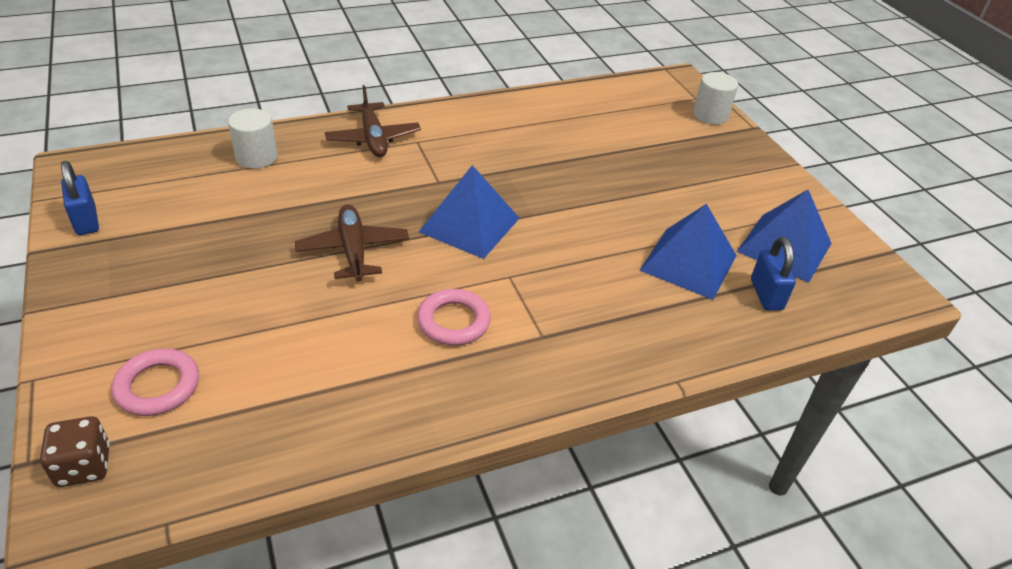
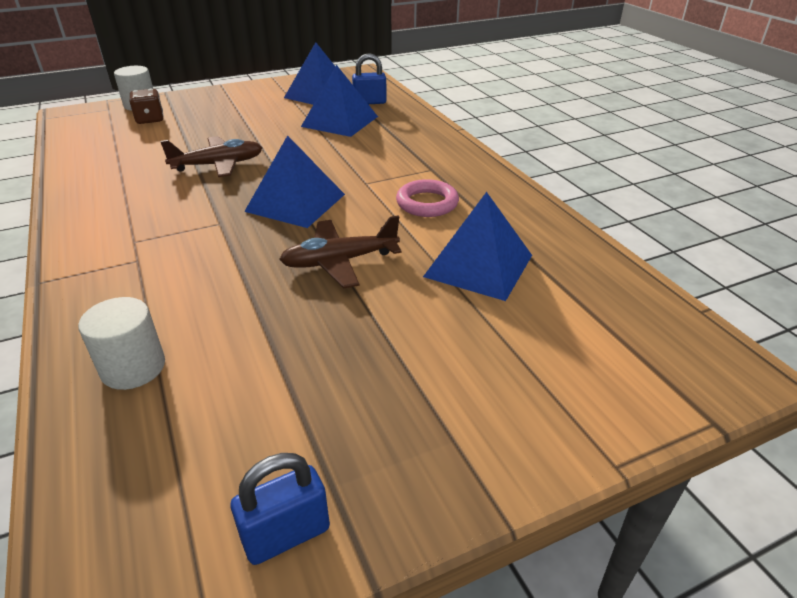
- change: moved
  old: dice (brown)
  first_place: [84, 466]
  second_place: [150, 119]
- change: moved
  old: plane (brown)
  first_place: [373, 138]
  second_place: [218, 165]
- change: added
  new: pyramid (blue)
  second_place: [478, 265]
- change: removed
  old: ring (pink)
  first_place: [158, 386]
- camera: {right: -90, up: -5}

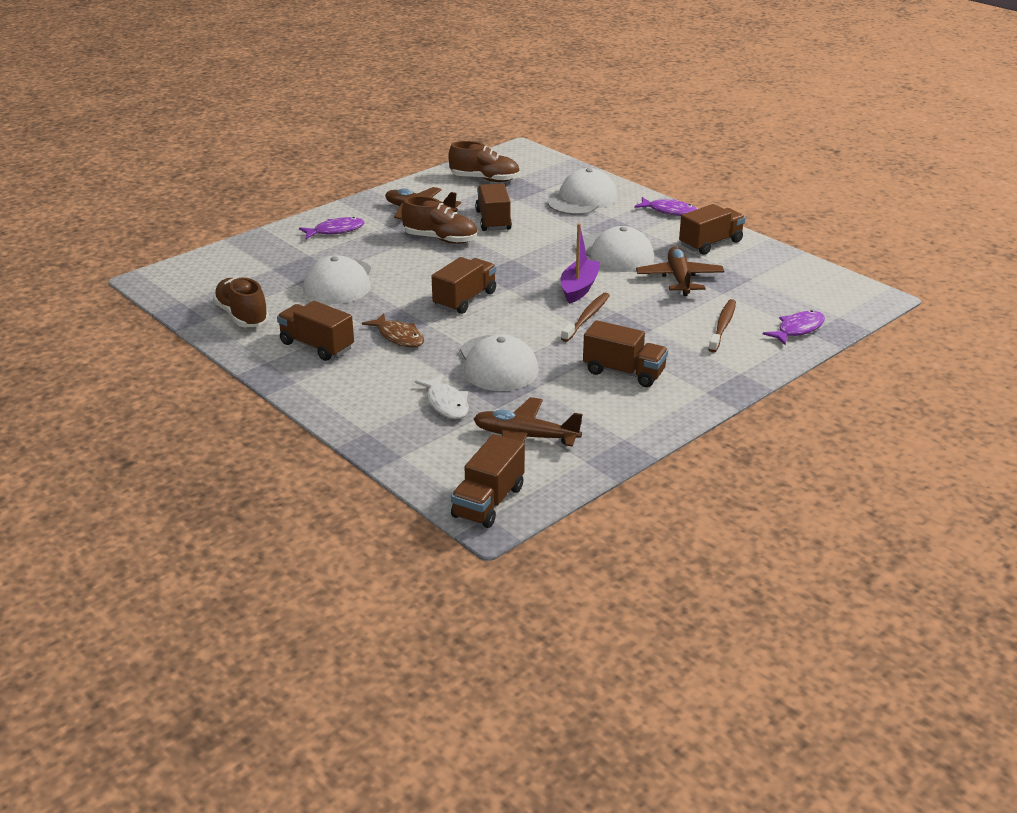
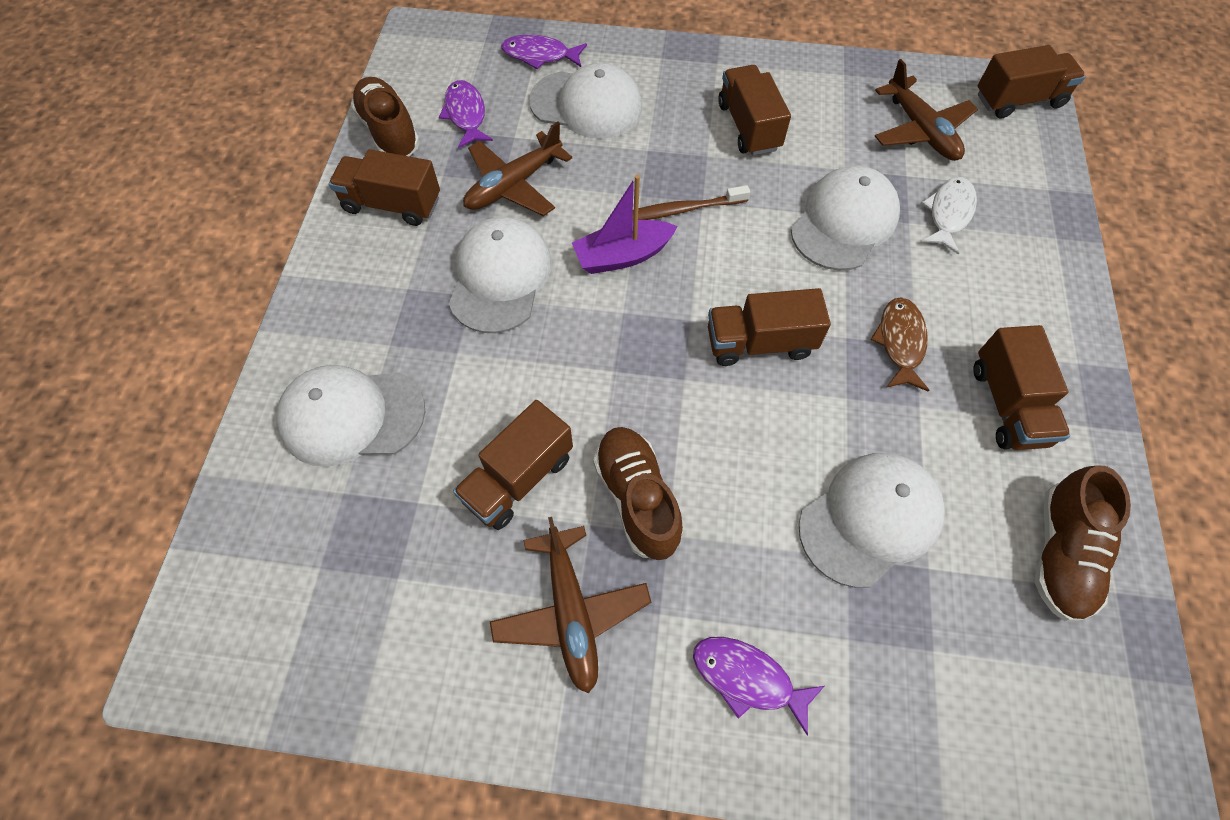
- change: moved
  old: shoe (brown)
  first_place: [485, 179]
  second_place: [389, 132]
- change: moved
  old: fish (purple)
  first_place: [669, 211]
  second_place: [466, 114]
- change: replaced
  old: toothbrush (brown)
  new: cap (white)
  first_place: [722, 326]
  second_place: [586, 105]
- camera: {right: -130, up: 30}

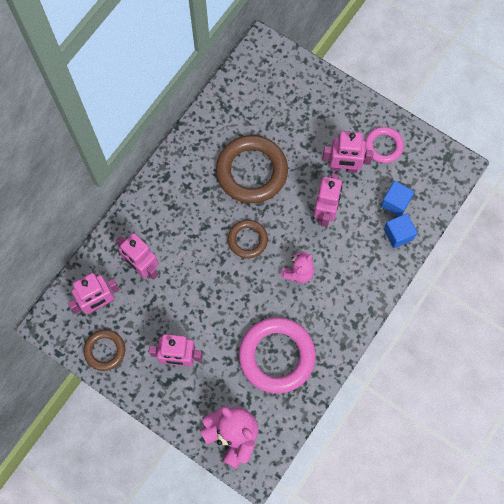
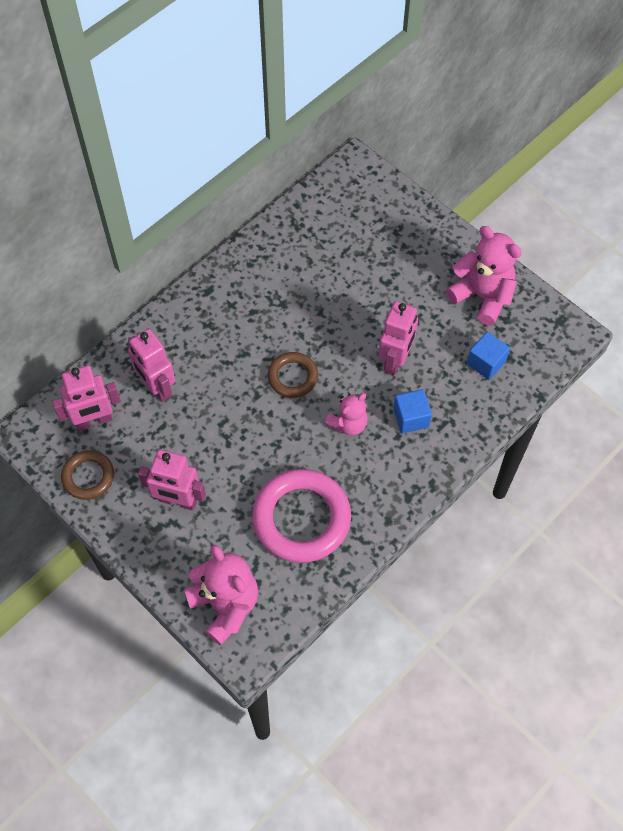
- change: moved
  old: cube (blue)
  first_place: [398, 234]
  second_place: [411, 418]
- change: replaced
  old: ring (pink)
  new: teddy bear (pink)
  first_place: [383, 146]
  second_place: [482, 296]
- change: removed
  old: ring (brown)
  first_place: [251, 171]
- change: removed
  old: robot (pink)
  first_place: [344, 167]
- camera: {right: 10, up: -10}

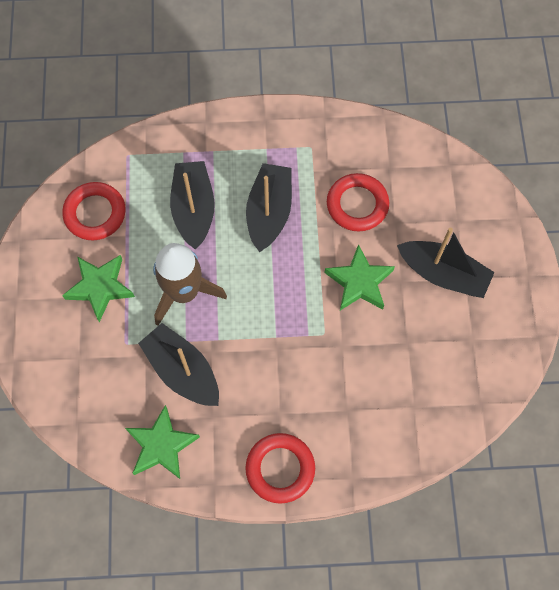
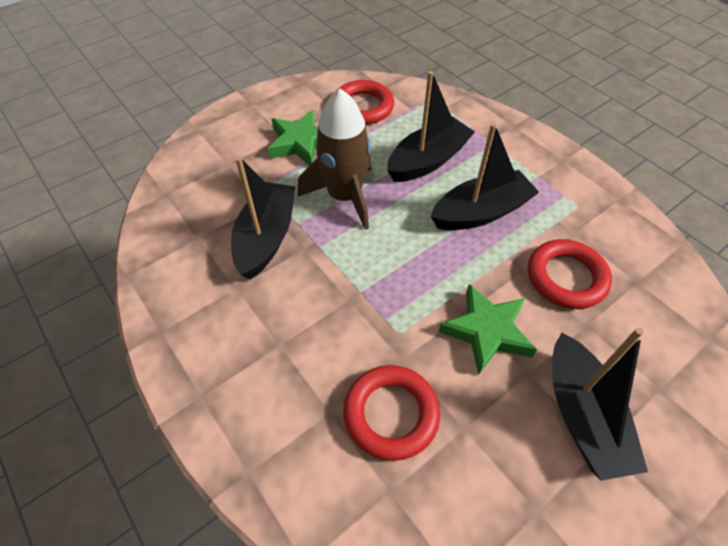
- change: moved
  old: ring (red)
  first_place: [280, 469]
  second_place: [391, 414]
- change: removed
  old: star (green)
  first_place: [161, 445]
- camera: {right: 55, up: -15}

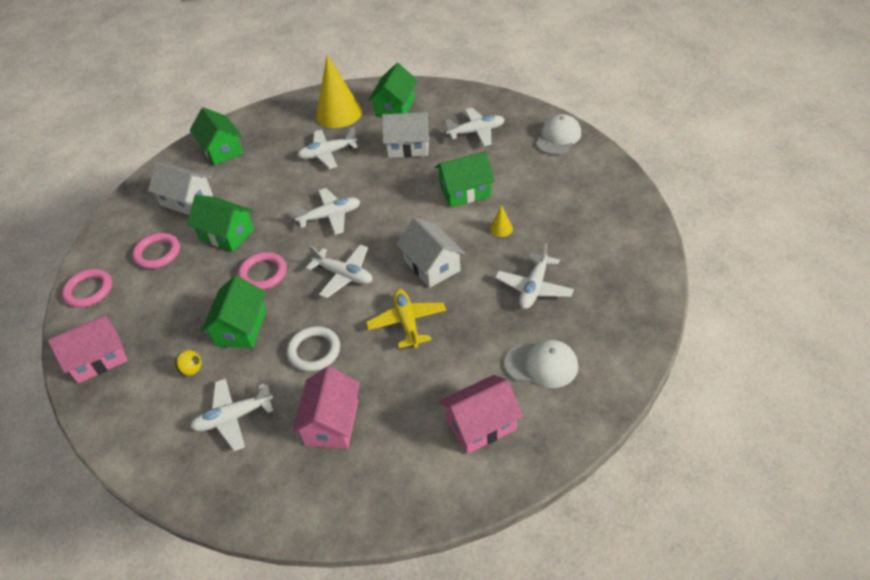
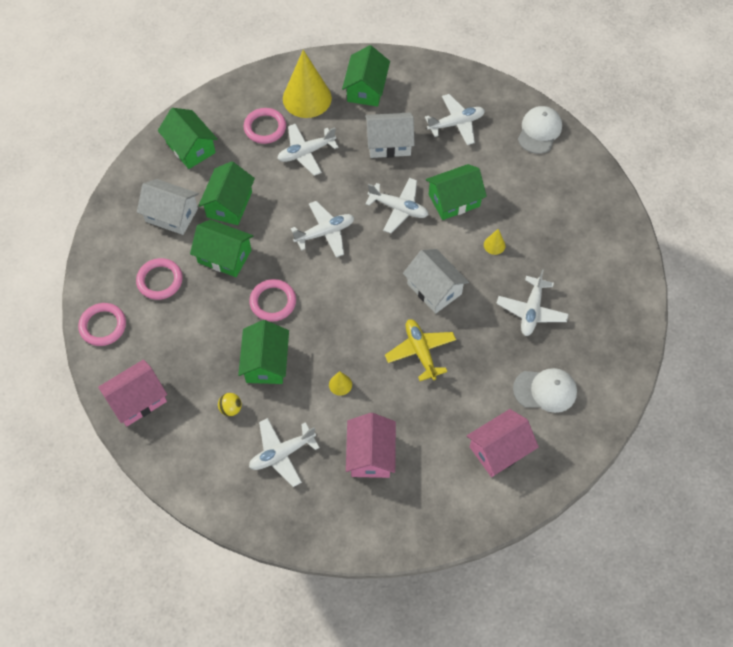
- change: added
  new: house (green)
  second_place: [229, 204]
- change: added
  new: ring (pink)
  second_place: [265, 128]
- change: replaced
  old: ring (white)
  new: cone (yellow)
  first_place: [314, 351]
  second_place: [340, 384]
- change: moved
  old: plane (white)
  first_place: [344, 275]
  second_place: [398, 208]
- camera: {right: -10, up: 15}

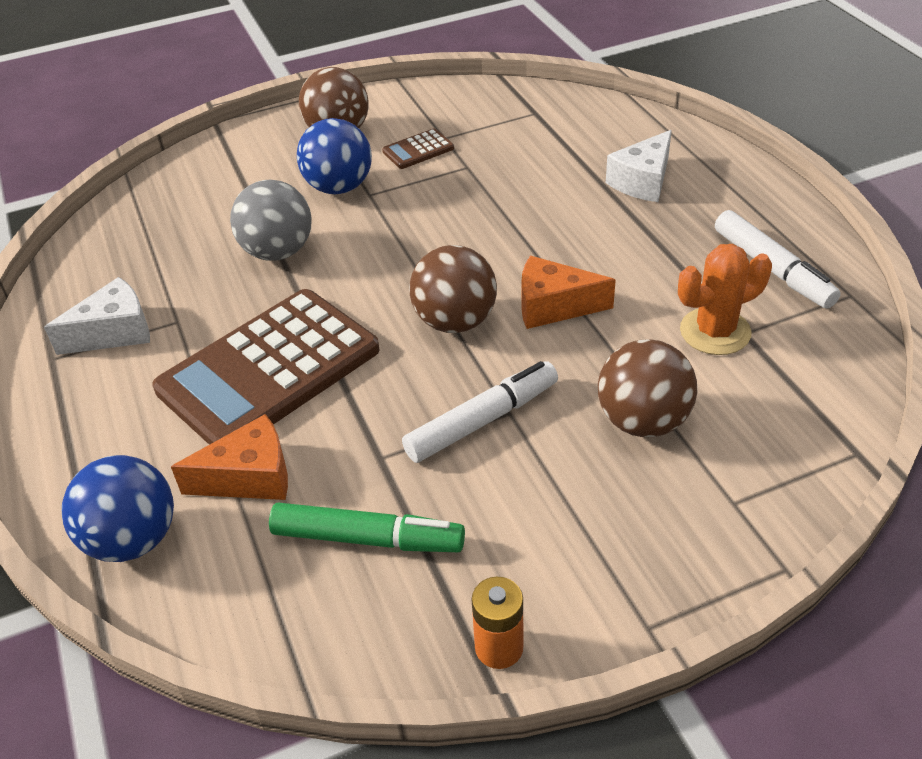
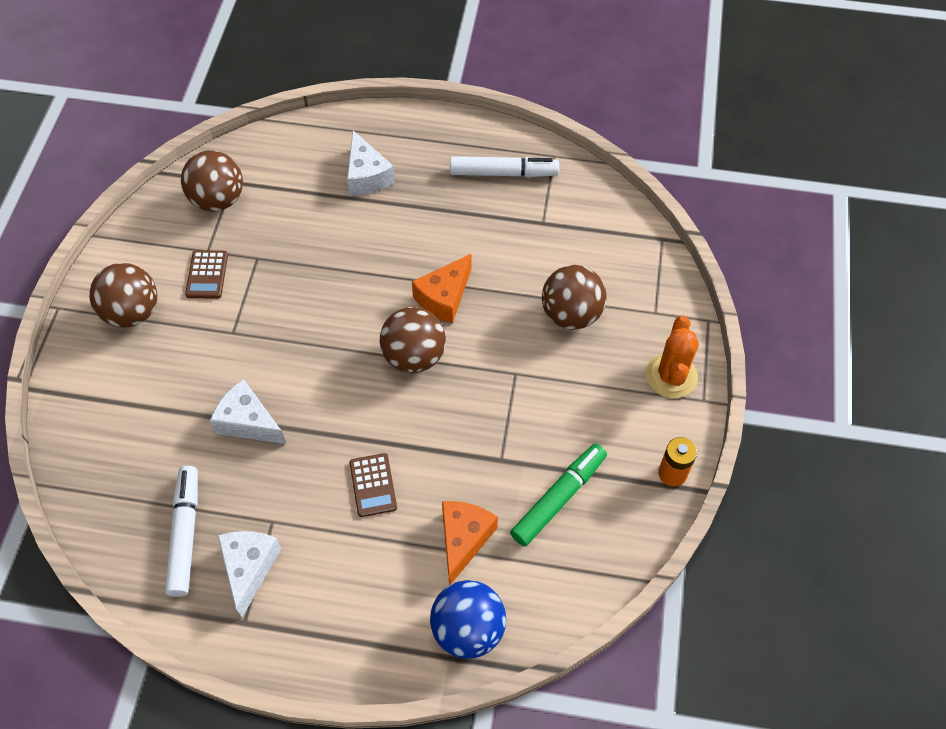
- change: moved
  old: marker (white)
  first_place: [482, 421]
  second_place: [185, 534]
- change: added
  new: ball (brown)
  second_place: [218, 200]
- change: replaced
  old: ball (grey)
  new: cheese (white)
  first_place: [278, 252]
  second_place: [248, 422]
- change: resized
  old: calculator (brown)
  first_place: [269, 370]
  second_place: [373, 485]
  factor: 0.4
- change: moved
  old: cactus (orange)
  first_place: [715, 332]
  second_place: [671, 376]
- change: removed
  old: ball (blue)
  first_place: [339, 187]
- camera: {right: -60, up: 15}

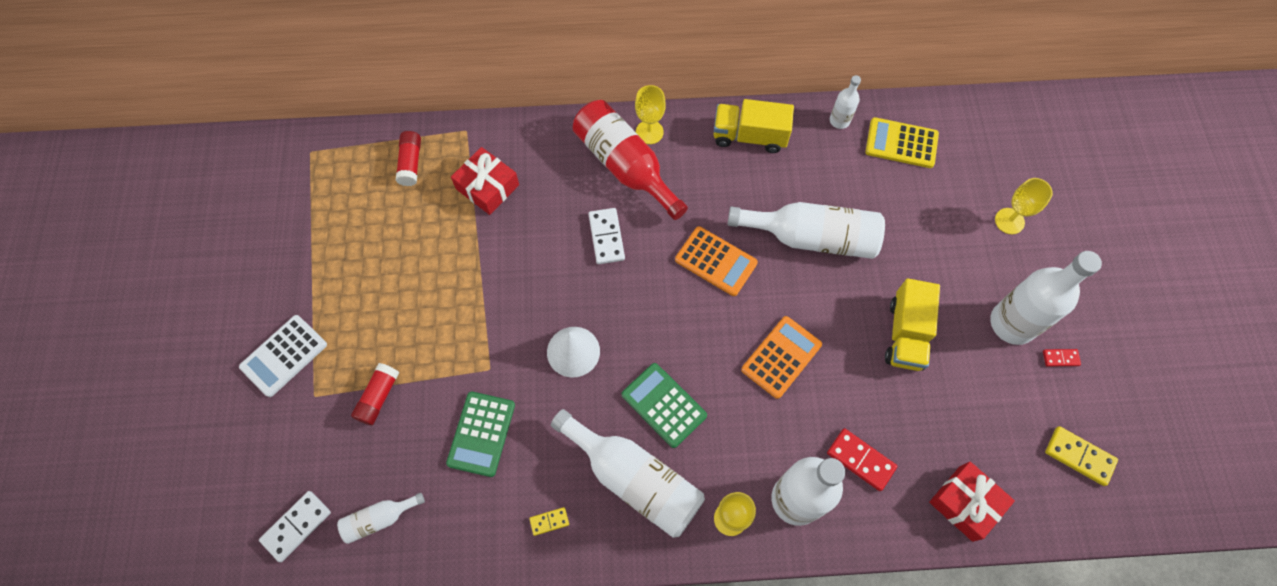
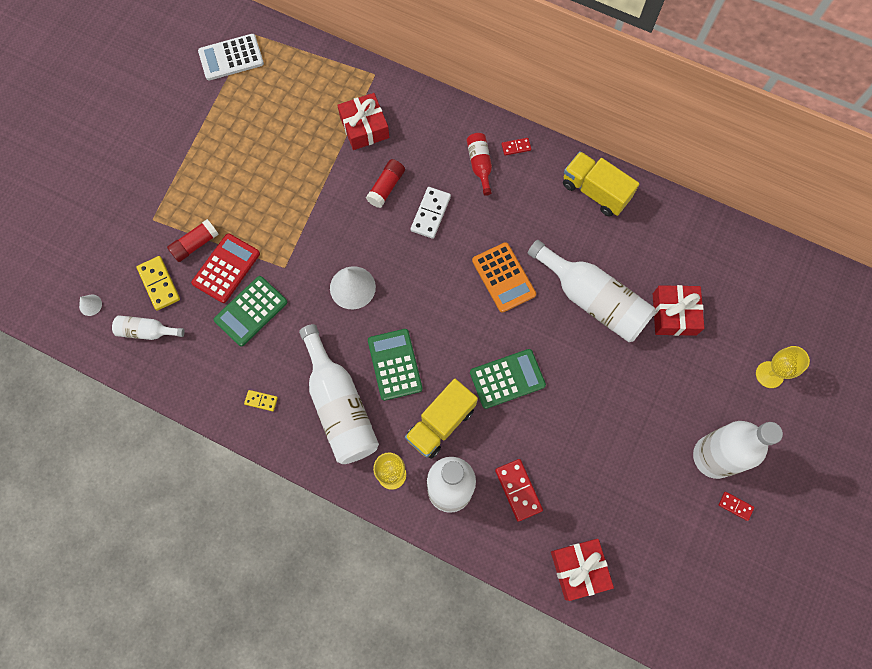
- change: replaced
  old: domino (white)
  new: cone (white)
  first_place: [296, 526]
  second_place: [90, 305]
- change: moved
  old: domino (yellow)
  first_place: [1079, 456]
  second_place: [159, 284]
- change: added
  new: calculator (red)
  second_place: [226, 268]
- change: moved
  old: calculator (white)
  first_place: [284, 356]
  second_place: [231, 58]
- change: moved
  old: glue stick (red)
  first_place: [411, 163]
  second_place: [386, 187]
- change: moved
  old: truck (yellow)
  first_place: [905, 334]
  second_place: [440, 423]
- change: resized
  old: bottle (red)
  first_place: [625, 166]
  second_place: [480, 165]
  factor: 0.49
- change: recoloured
  old: calculator (orange)
  new: calculator (green)
  first_place: [781, 357]
  second_place: [507, 378]
- change: replaced
  old: goblet (yellow)
  new: domino (red)
  first_place: [649, 132]
  second_place: [516, 147]
- change: added
  new: gift (red)
  second_place: [674, 314]
- change: removed
  old: bottle (white)
  first_place: [839, 120]
- change: removed
  old: calculator (yellow)
  first_place: [901, 143]
- camera: {right: 30, up: 5}

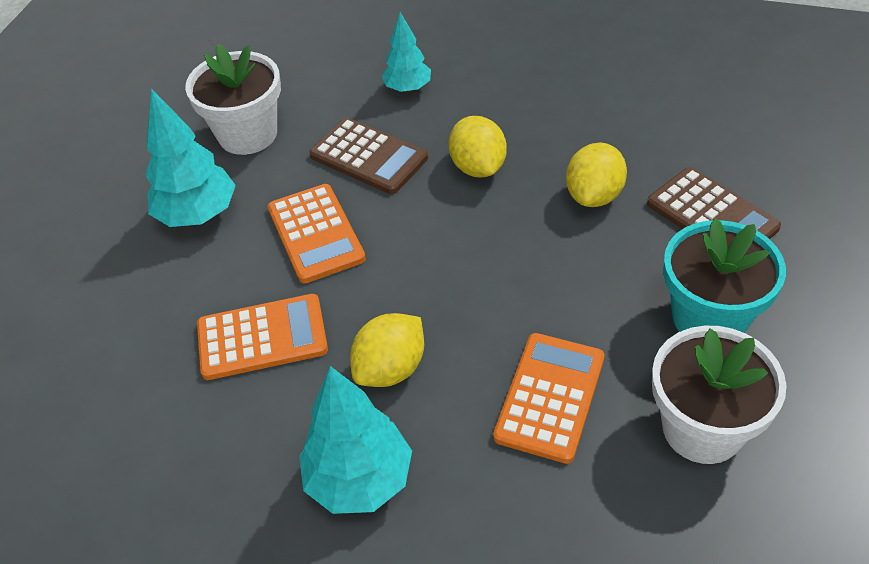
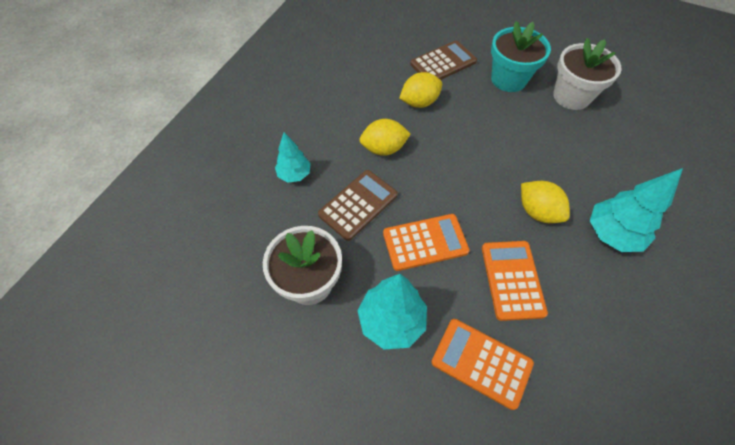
- change: turned
  old: lemon (yellow)
  first_place: [594, 195]
  second_place: [419, 102]
  degrees: -60
- change: moved
  old: calculator (orange)
  first_place: [550, 397]
  second_place: [481, 362]
- camera: {right: -85, up: 10}

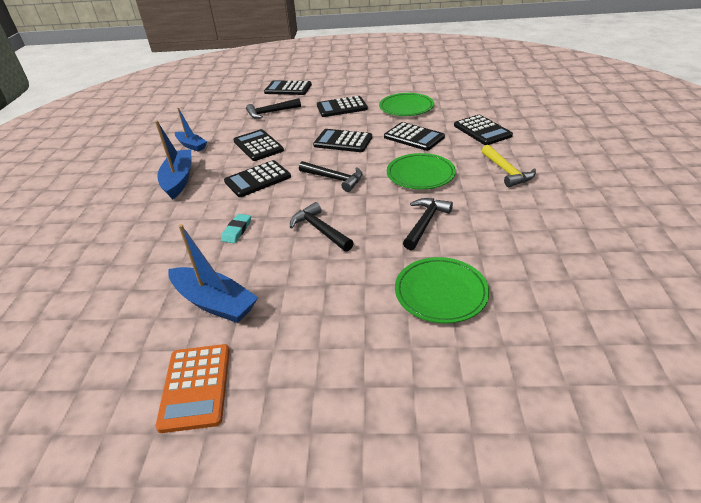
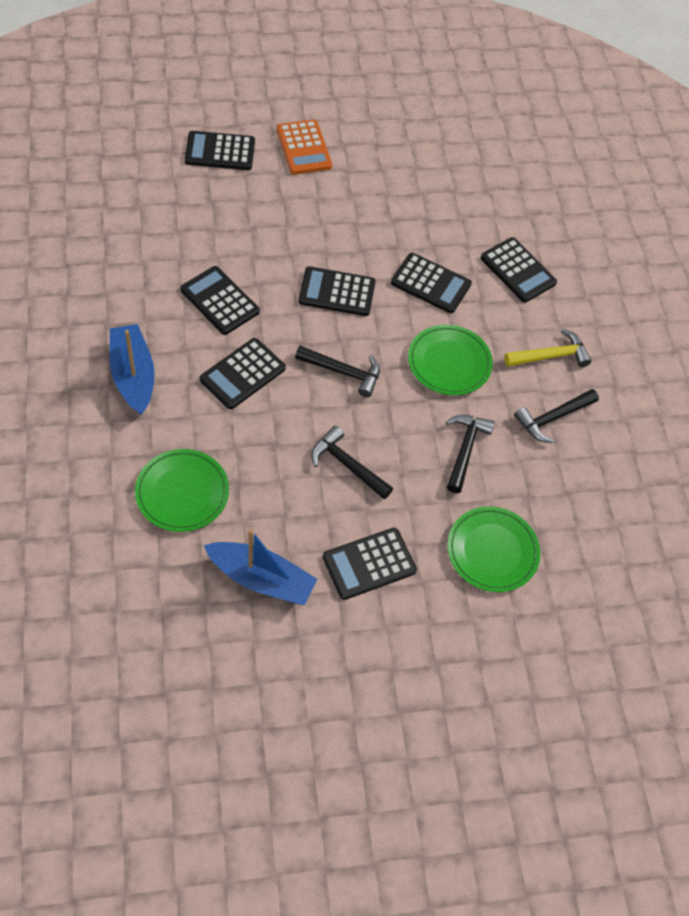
- change: moved
  old: plate (green)
  first_place: [406, 107]
  second_place: [182, 492]
- change: moved
  old: calculator (orange)
  first_place: [196, 387]
  second_place: [304, 148]
- change: moved
  old: calculator (black)
  first_place: [342, 107]
  second_place: [369, 564]
- change: turned
  old: hammer (yellow)
  first_place: [506, 171]
  second_place: [550, 356]
  degrees: -75
- change: moved
  old: hammer (black)
  first_place: [270, 112]
  second_place: [552, 418]
- change: removed
  old: boat (blue)
  first_place: [191, 145]
- change: removed
  old: eraser (turquoise)
  first_place: [237, 230]
- camera: {right: -20, up: 20}

